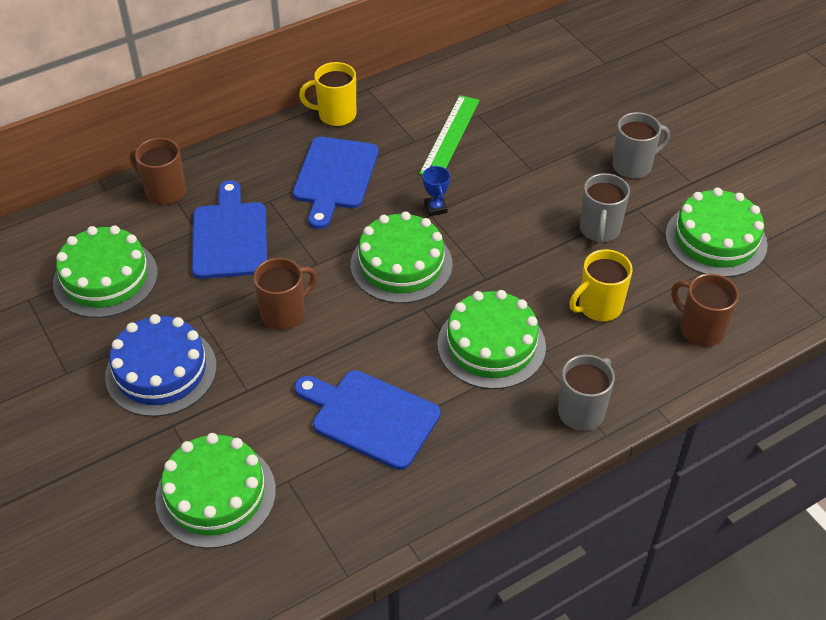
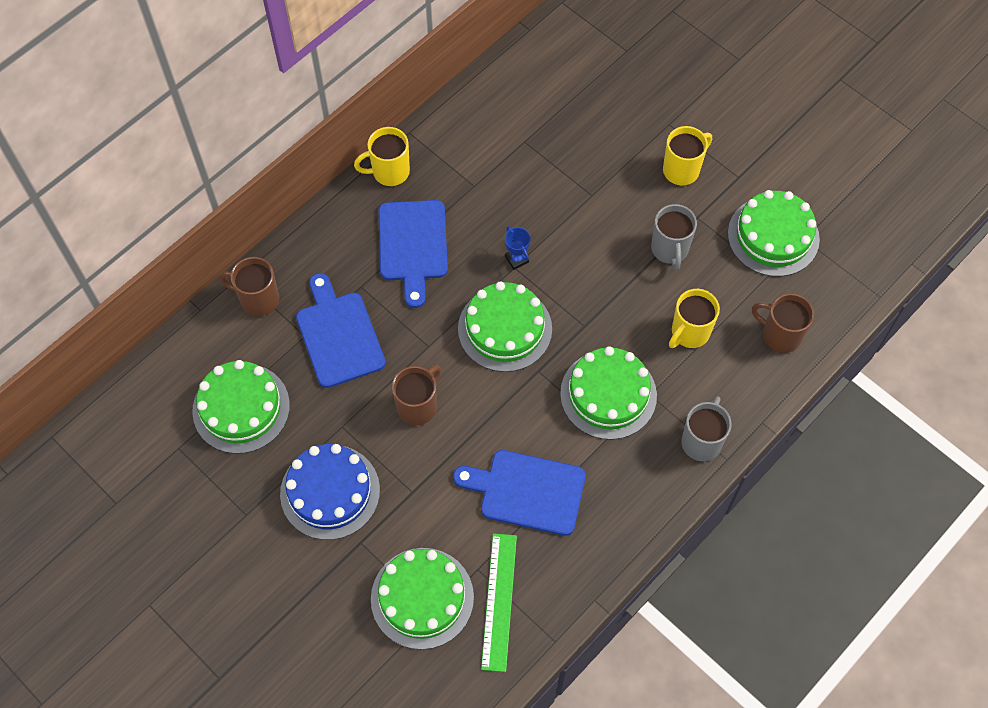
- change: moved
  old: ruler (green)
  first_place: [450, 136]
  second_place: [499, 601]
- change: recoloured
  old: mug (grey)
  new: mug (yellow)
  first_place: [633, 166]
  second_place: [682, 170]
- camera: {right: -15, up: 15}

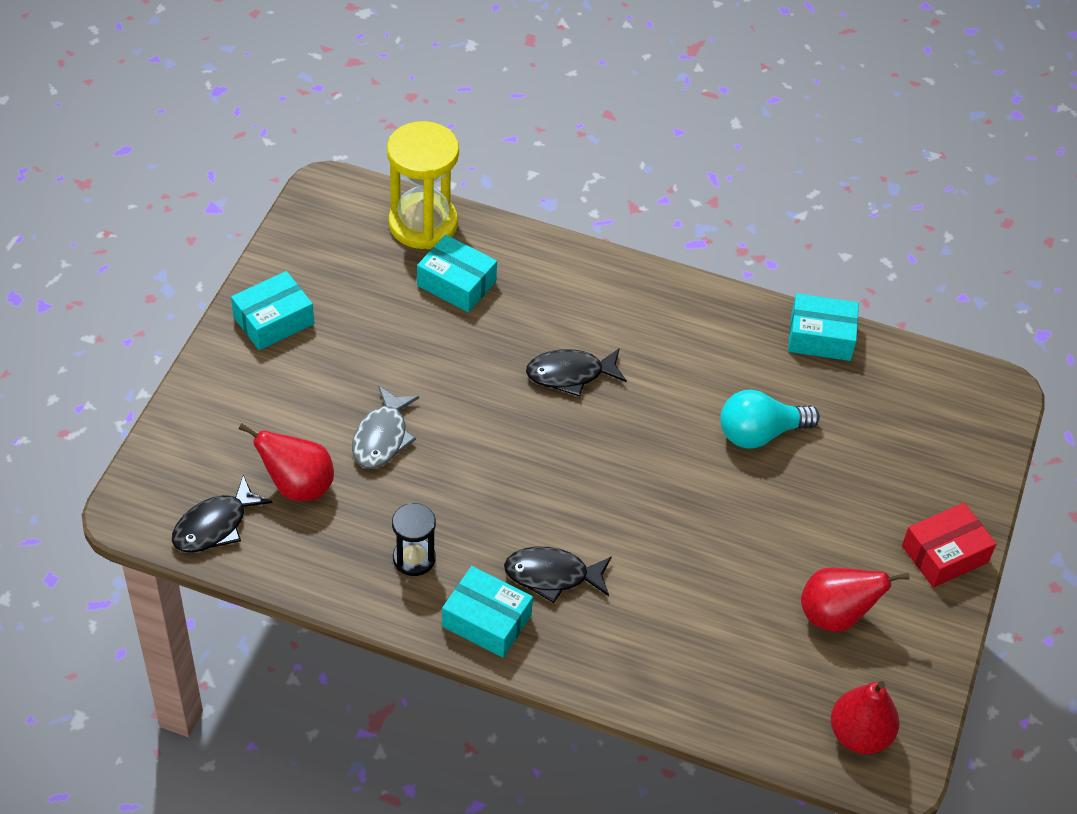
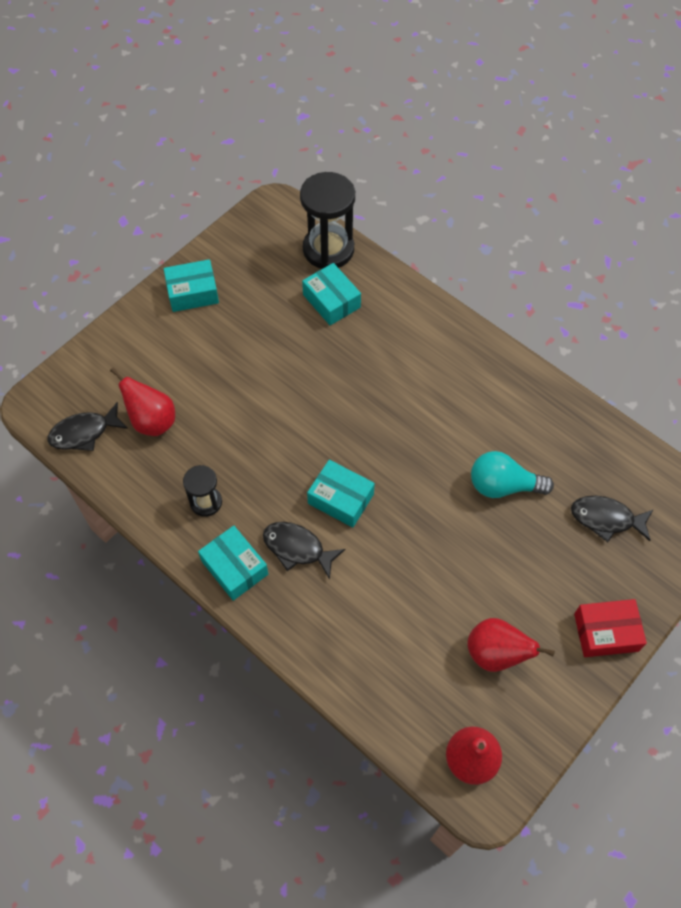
- change: recoloured
  old: hourglass (yellow)
  new: hourglass (black)
  first_place: [423, 224]
  second_place: [328, 249]
- change: moved
  old: box (turquoise)
  first_place: [820, 337]
  second_place: [340, 499]
- change: moved
  old: fish (black)
  first_place: [570, 374]
  second_place: [606, 519]
- change: removed
  old: fish (grey)
  first_place: [382, 437]
- camera: {right: 25, up: 10}

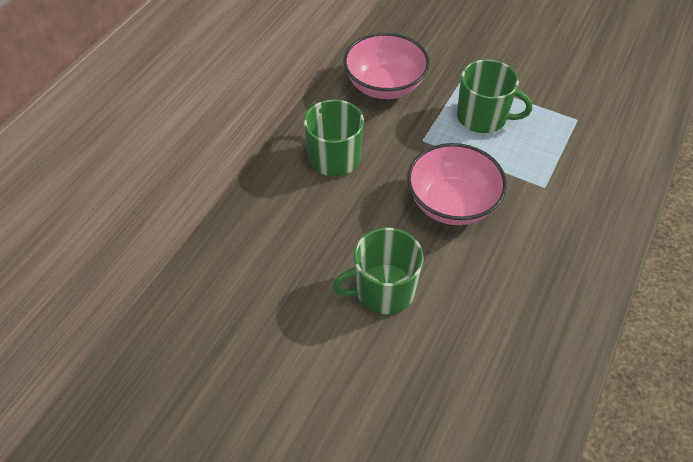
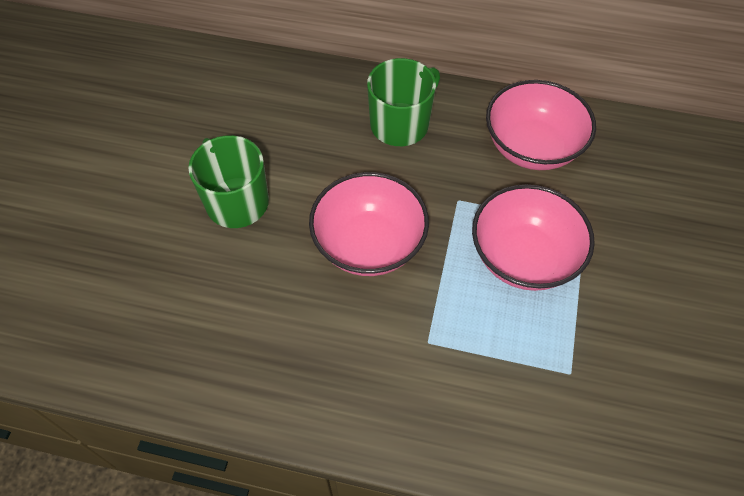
- change: replaced
  old: mug (green)
  new: bowl (pink)
  first_place: [483, 117]
  second_place: [523, 257]
- camera: {right: 75, up: 5}

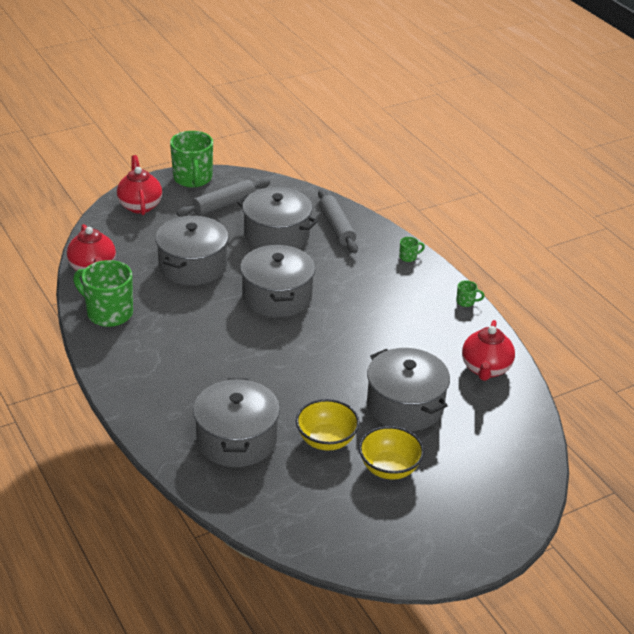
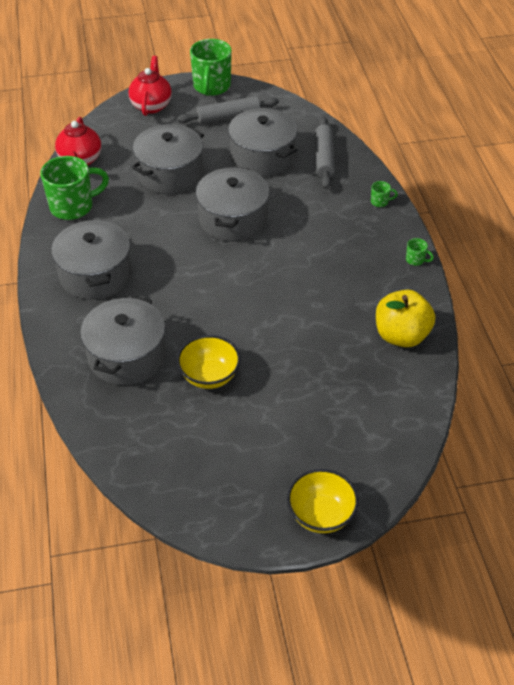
- change: turned
  old: mug (green)
  first_place: [108, 313]
  second_place: [73, 206]
  degrees: 105
- change: moved
  old: pot (grey)
  first_place: [405, 405]
  second_place: [95, 275]
- change: moved
  old: bowl (yellow)
  first_place: [389, 468]
  second_place: [321, 515]
- change: replaced
  old: teapot (red)
  new: apple (yellow)
  first_place: [485, 369]
  second_place: [401, 335]
- camera: {right: 20, up: 10}

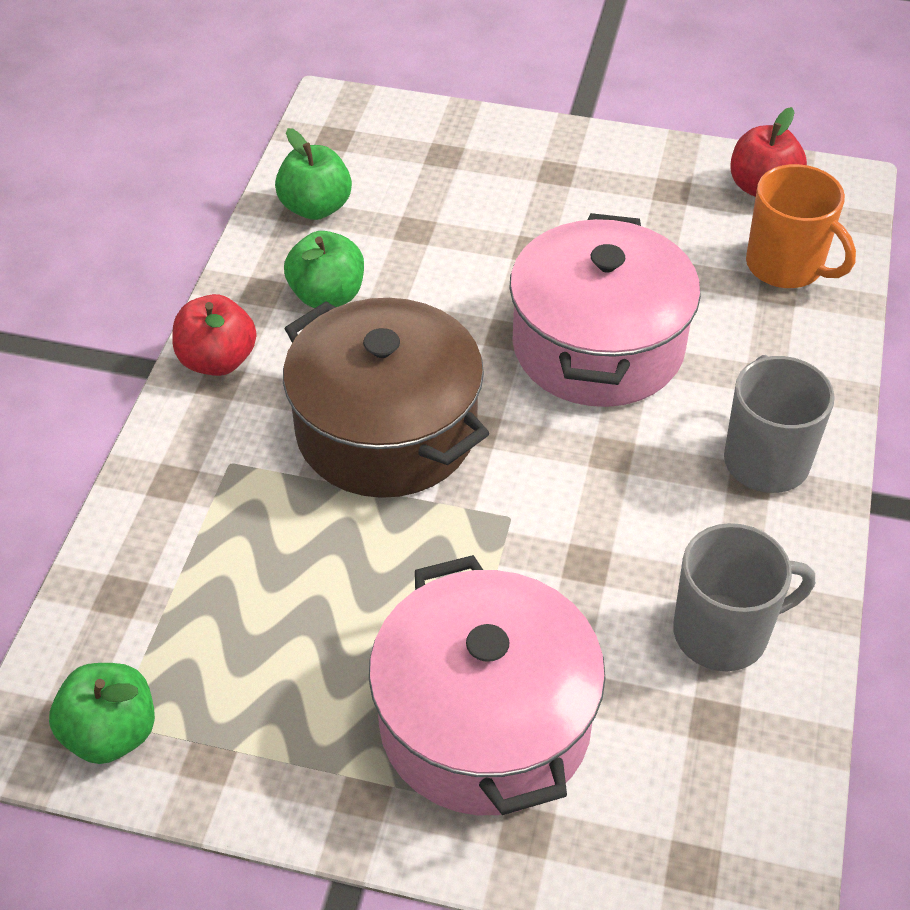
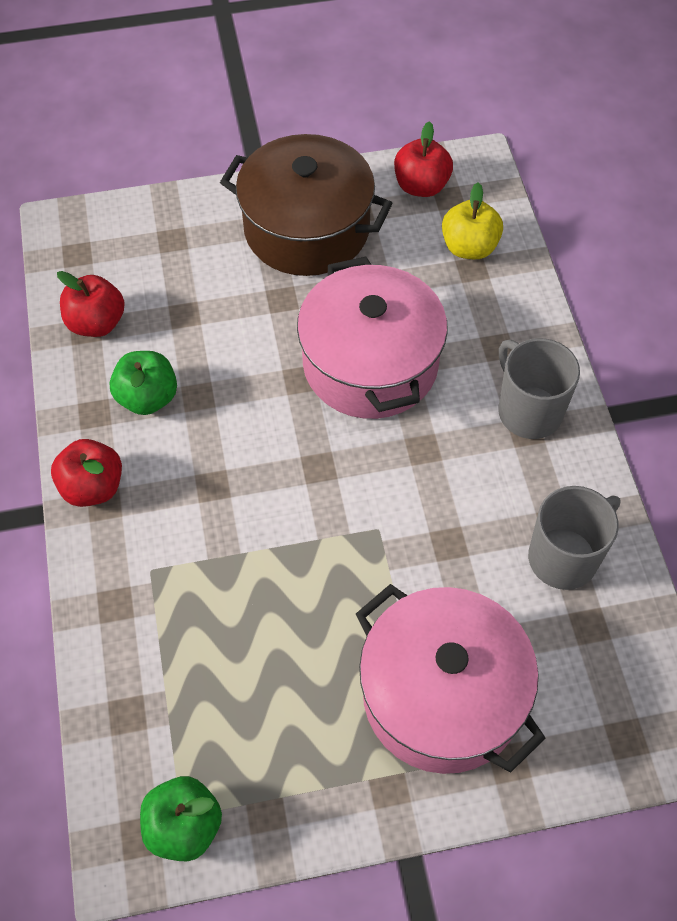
- change: recoloured
  old: apple (green)
  new: apple (red)
  first_place: [315, 207]
  second_place: [96, 323]
- change: moved
  old: pot (brown)
  first_place: [386, 430]
  second_place: [306, 229]
- change: replaced
  old: mug (orange)
  new: apple (yellow)
  first_place: [786, 266]
  second_place: [469, 247]
- camera: {right: -25, up: 10}

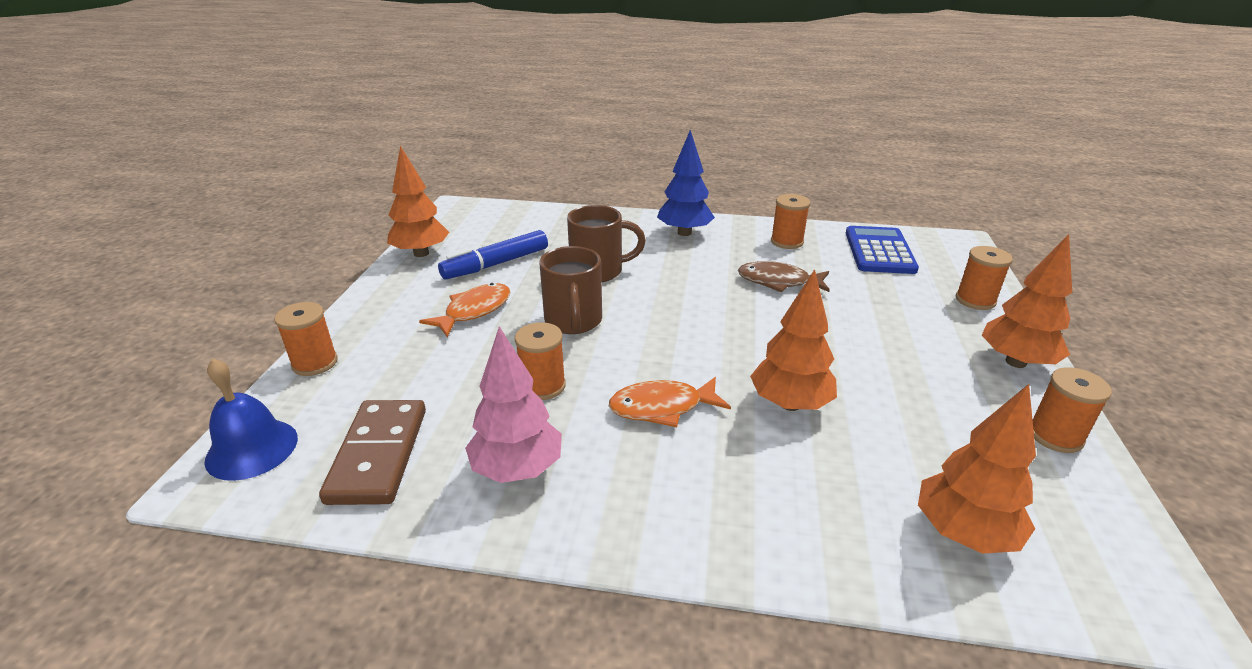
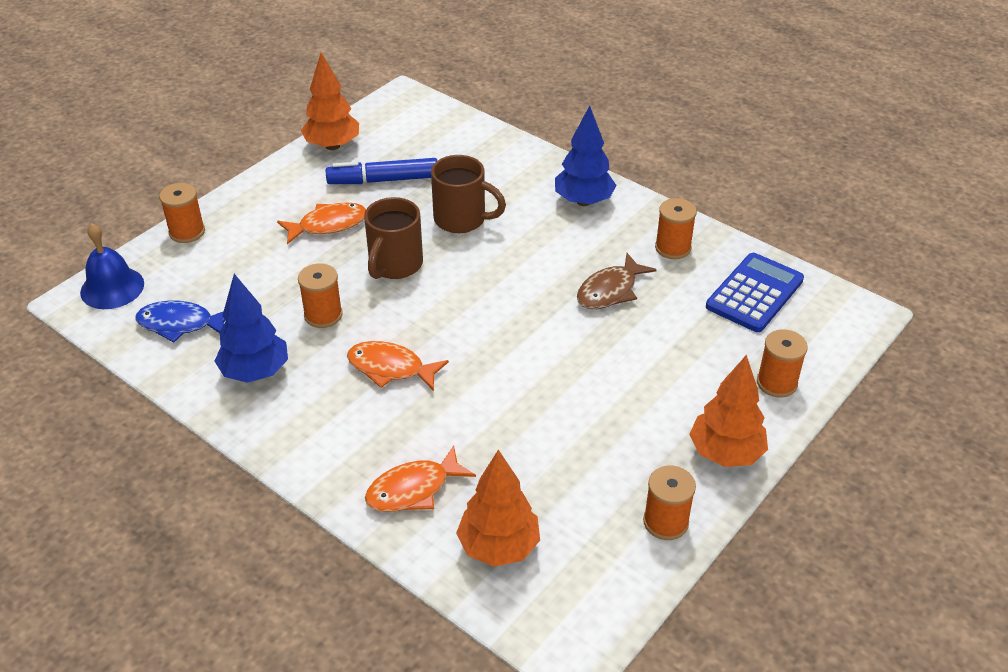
- change: replaced
  old: domino (brown)
  new: fish (blue)
  first_place: [378, 454]
  second_place: [180, 324]
- change: recoloured
  old: tree (pink)
  new: tree (blue)
  first_place: [517, 469]
  second_place: [255, 372]
- change: added
  new: fish (orange)
  second_place: [413, 489]
- change: turned
  old: fish (brown)
  first_place: [778, 282]
  second_place: [610, 291]
  degrees: -90
- change: removed
  old: tree (orange)
  first_place: [790, 404]
- camera: {right: 30, up: 10}

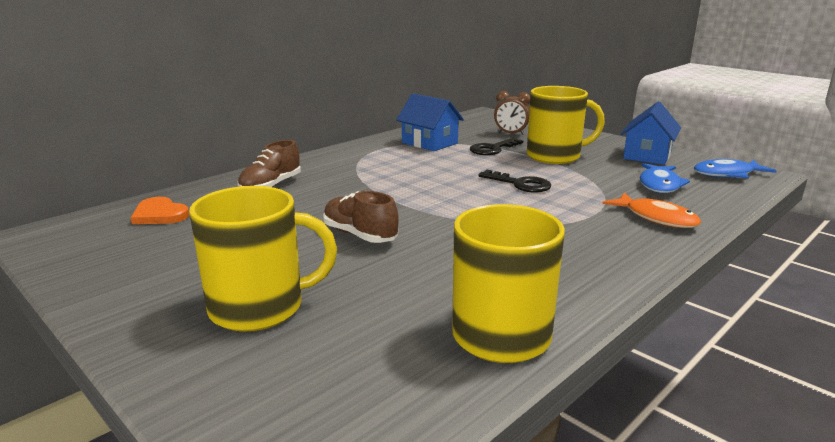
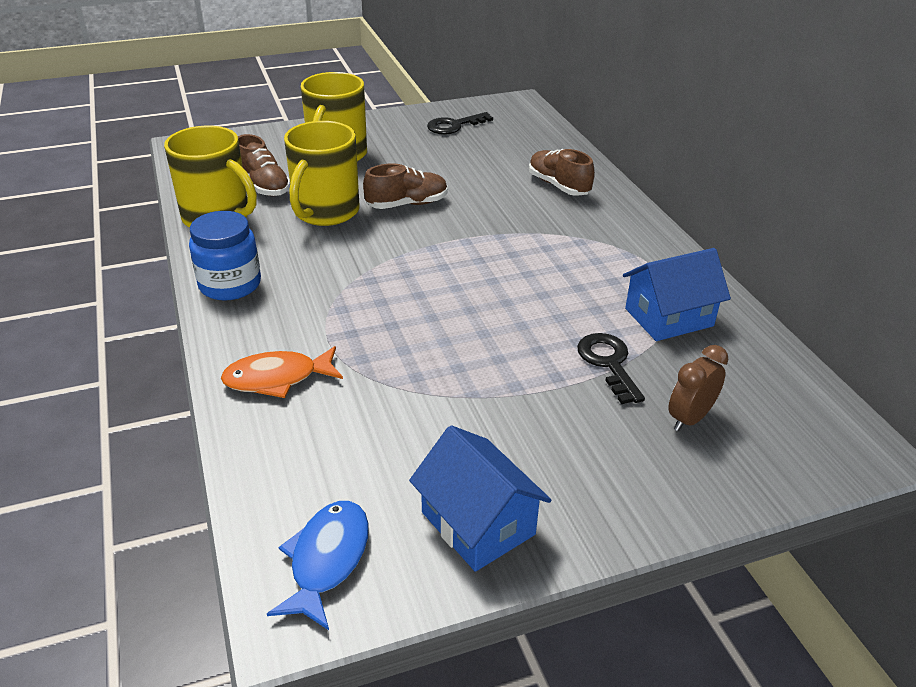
- change: added
  new: jar (blue)
  second_place: [230, 284]
- change: added
  new: shoe (brown)
  second_place: [264, 186]
- change: moved
  old: mug (yellow)
  first_place: [555, 156]
  second_place: [325, 212]
- change: moved
  old: key (black)
  first_place: [520, 184]
  second_place: [454, 126]
- change: removed
  old: heart (orange)
  first_place: [160, 214]
- change: removed
  old: fish (blue)
  first_place: [659, 185]
- camera: {right: 115, up: 15}

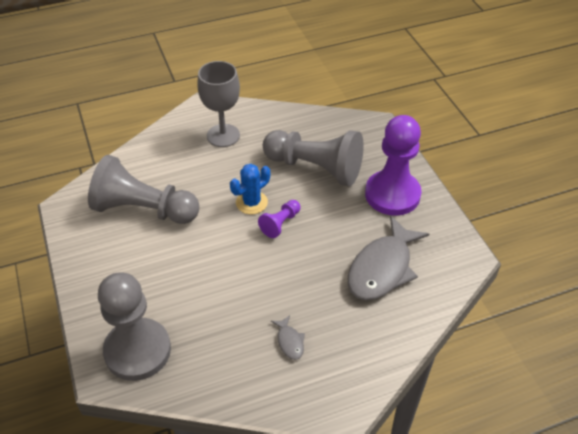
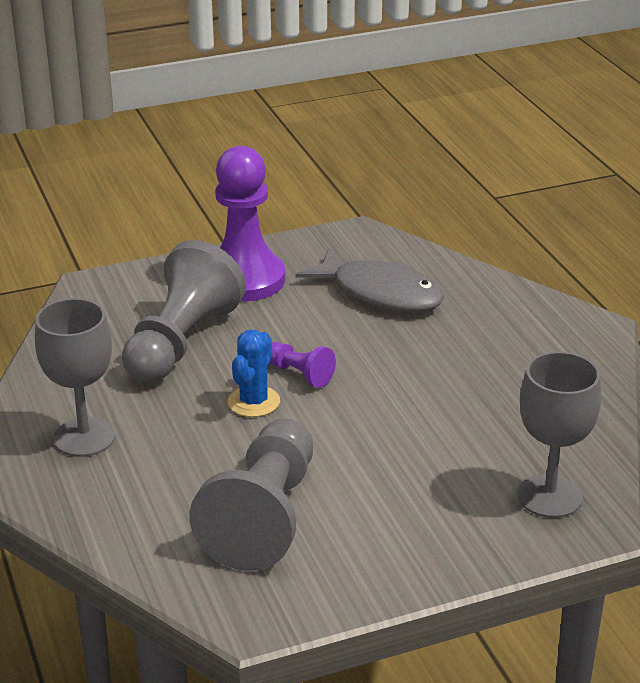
- change: turned
  old: cactus (blue)
  first_place: [251, 202]
  second_place: [254, 402]
  degrees: 60
- change: replaced
  old: pawn (grey)
  new: goblet (grey)
  first_place: [137, 351]
  second_place: [549, 496]
- change: removed
  old: fish (grey)
  first_place: [290, 341]
- camera: {right: -90, up: -15}

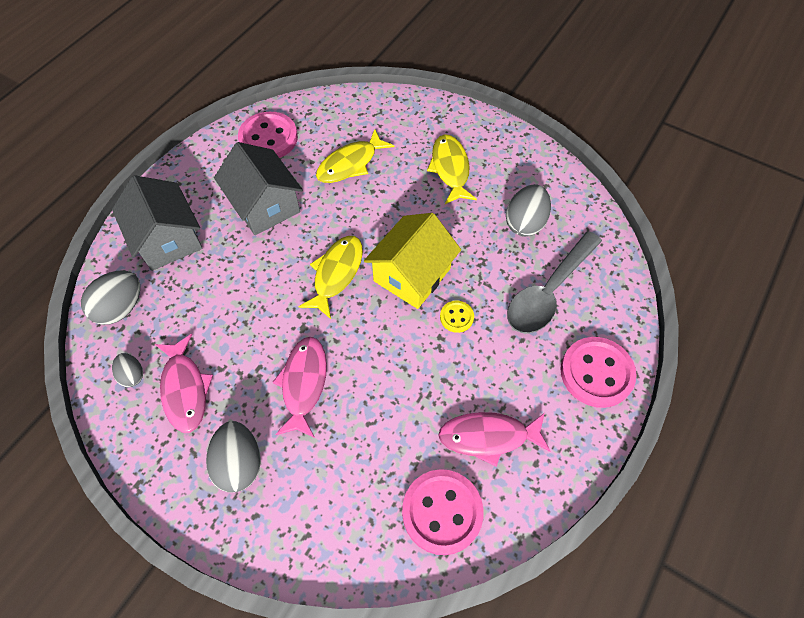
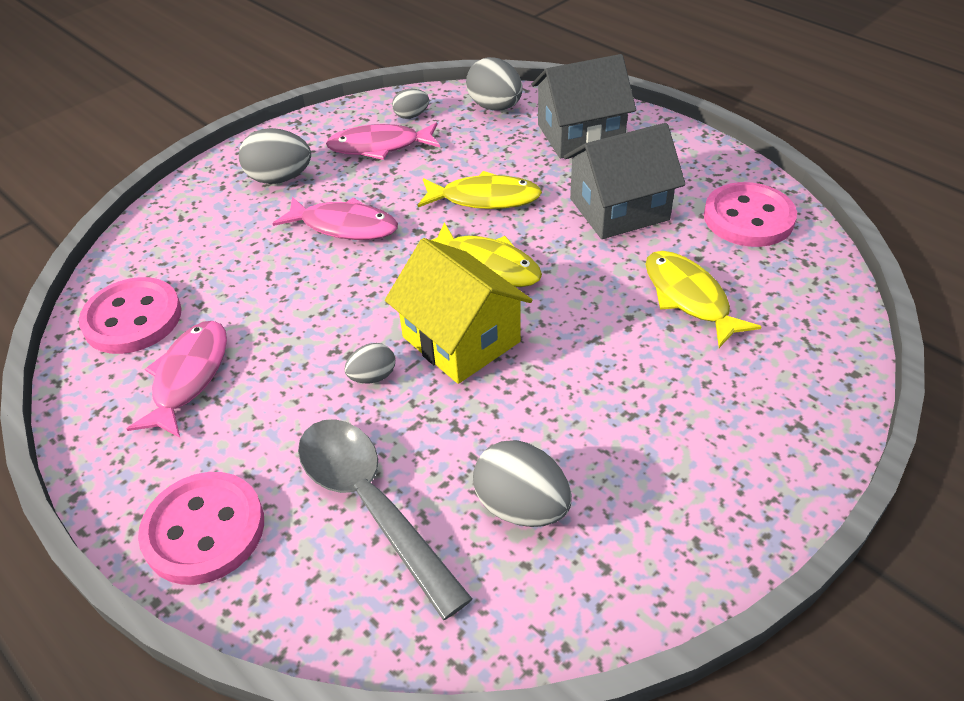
- change: replaced
  old: button (yellow)
  new: egg (grey)
  first_place: [456, 317]
  second_place: [373, 377]
- change: moved
  old: fish (yellow)
  first_place: [450, 169]
  second_place: [484, 198]
- camera: {right: 105, up: -15}

